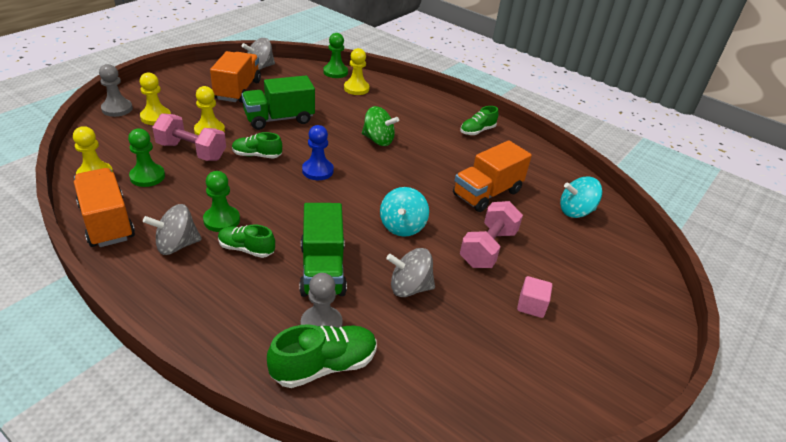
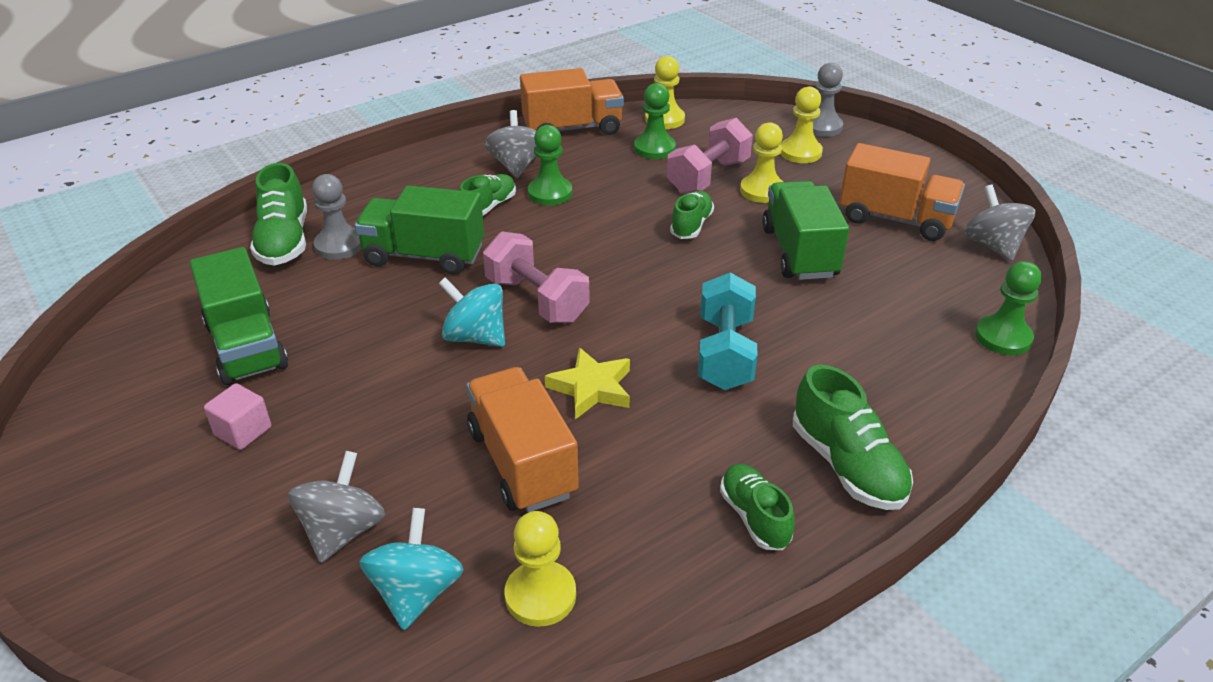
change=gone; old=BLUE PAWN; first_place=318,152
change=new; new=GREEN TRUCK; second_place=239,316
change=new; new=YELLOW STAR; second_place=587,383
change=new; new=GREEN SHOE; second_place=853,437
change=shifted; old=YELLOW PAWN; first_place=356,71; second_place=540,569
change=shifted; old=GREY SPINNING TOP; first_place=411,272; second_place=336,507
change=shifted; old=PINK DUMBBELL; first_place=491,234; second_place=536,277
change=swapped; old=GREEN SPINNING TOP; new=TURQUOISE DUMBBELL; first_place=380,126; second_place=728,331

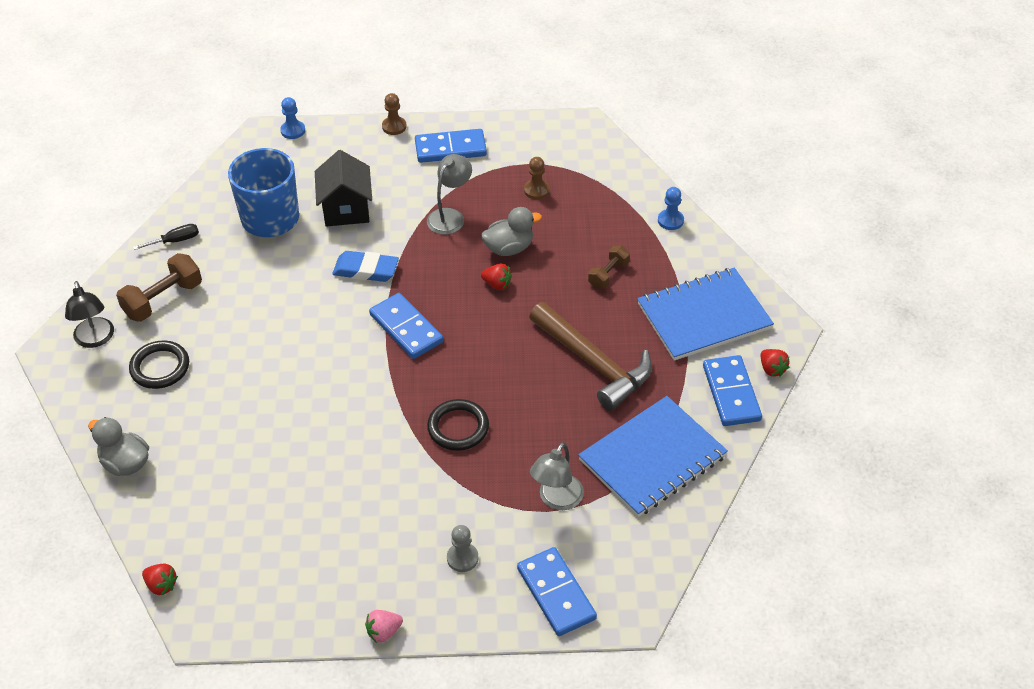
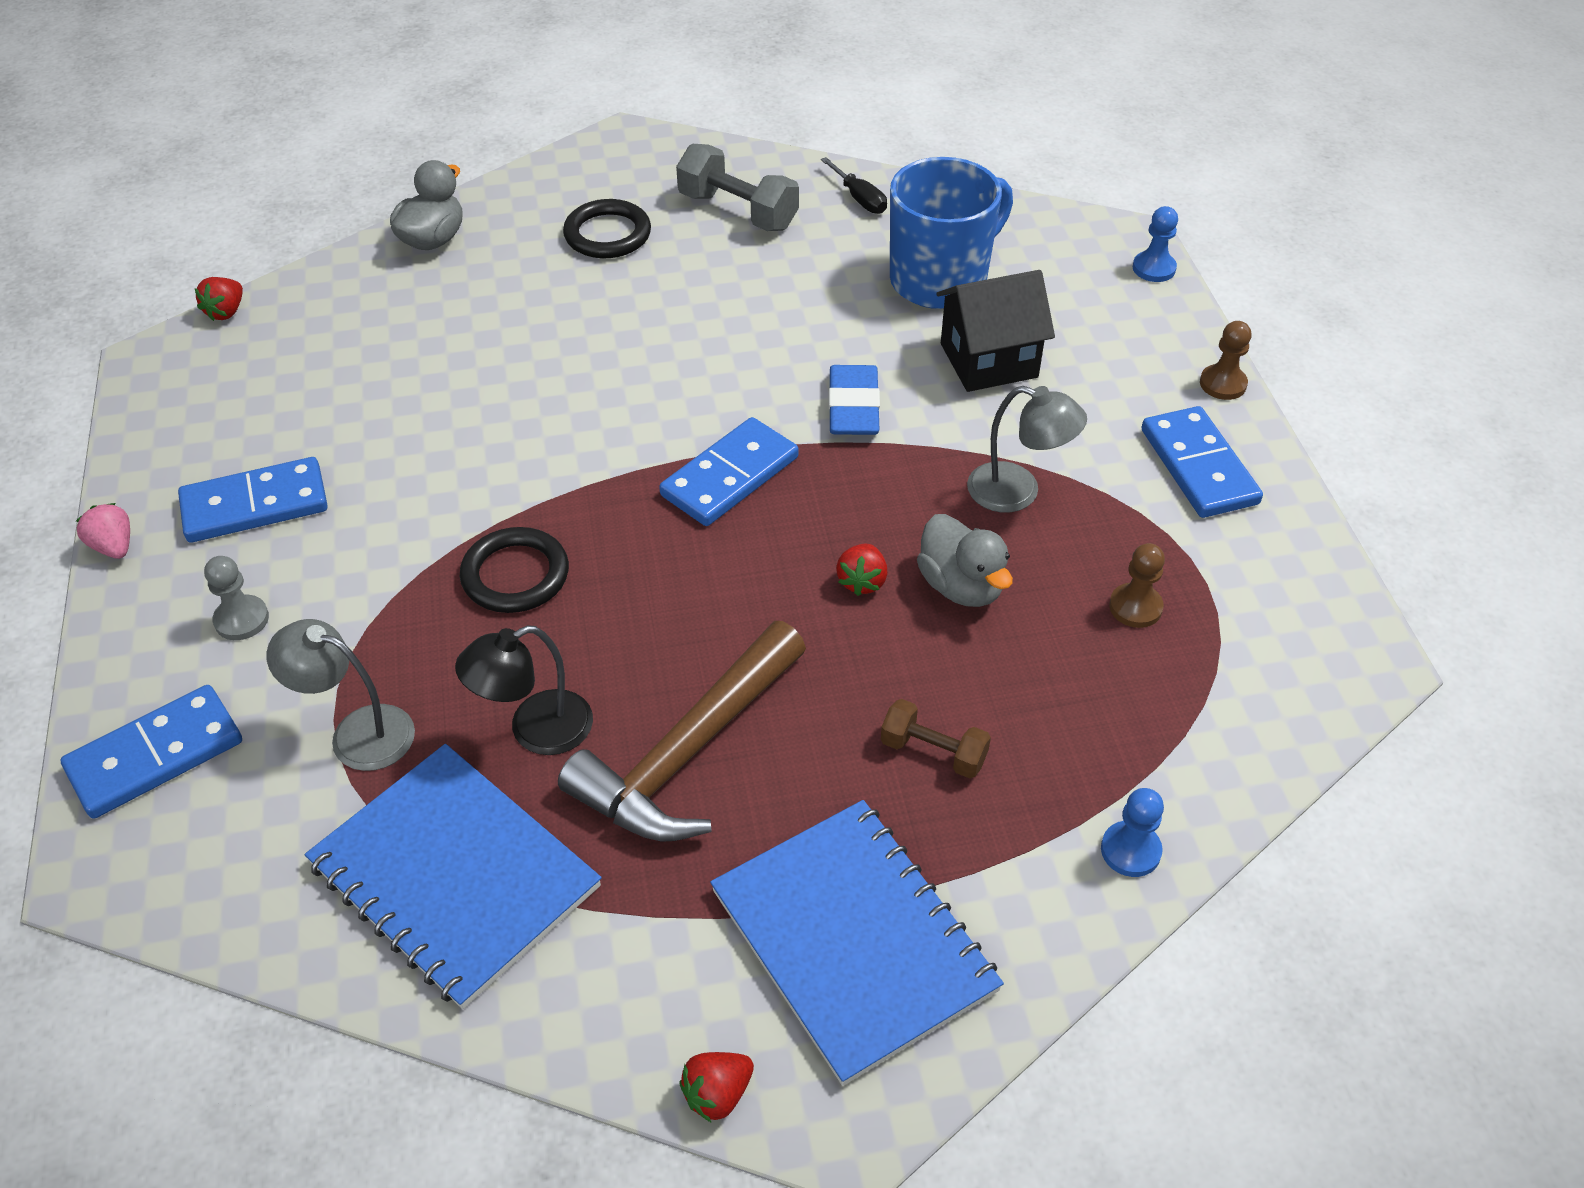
change=shifted; old=BLACK LAMP; first_place=89,314; second_place=524,690
change=shifted; old=BLUE DOMINO; first_place=732,390; second_place=253,500
change=repainted; old=BROWN DUMBBELL; new=GREY DUMBBELL; first_place=159,287; second_place=737,187

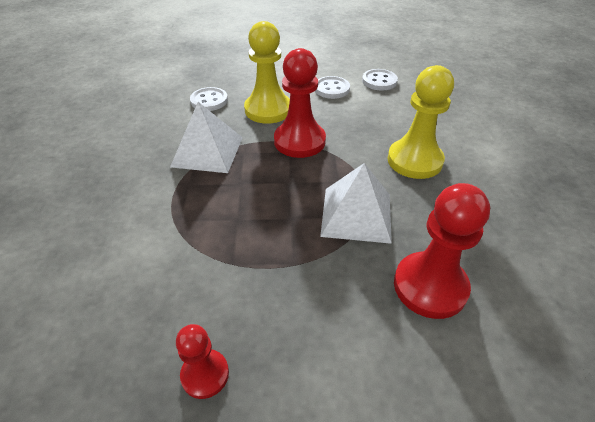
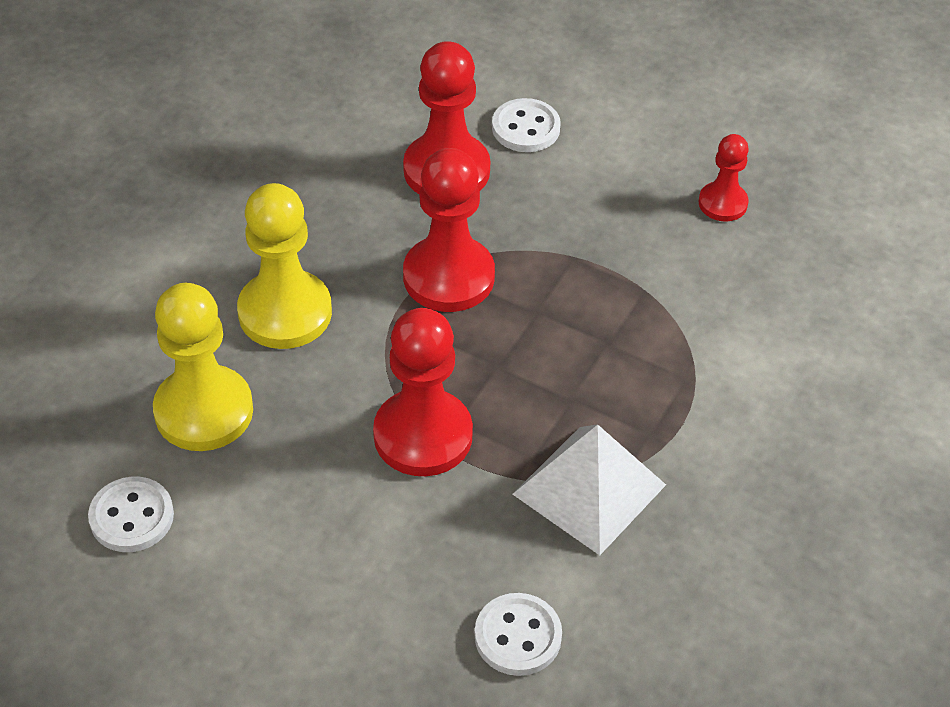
change=shifted; old=YELLOW PAWN; first_place=267,72; second_place=203,367
change=shifted; old=WHITE BUTTON; first_place=332,87; second_place=526,125
change=swapped; old=WHITE PYRAMID; new=RED PAWN; first_place=356,203; second_place=449,230

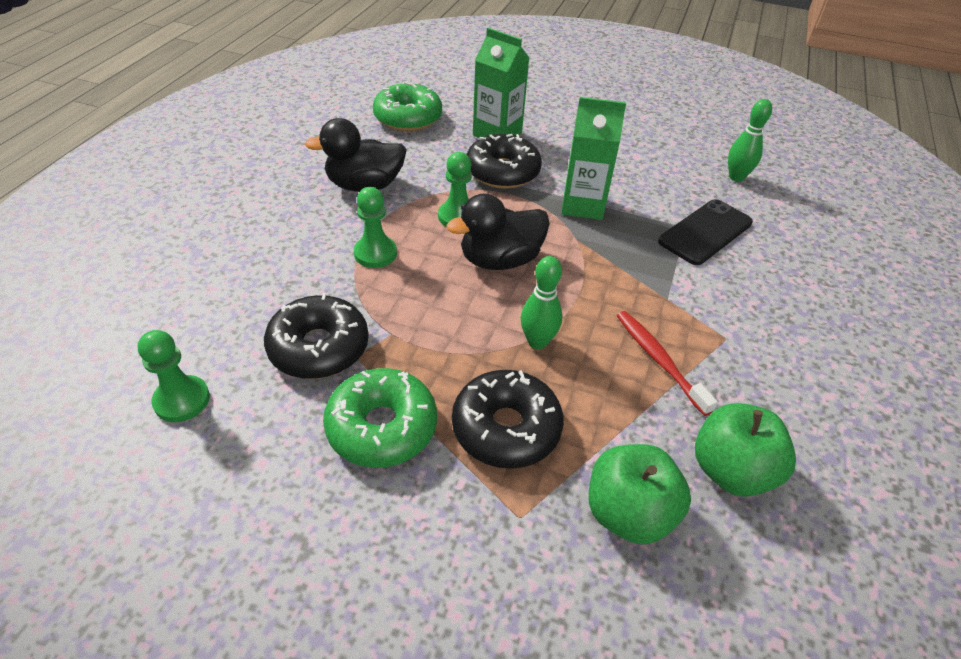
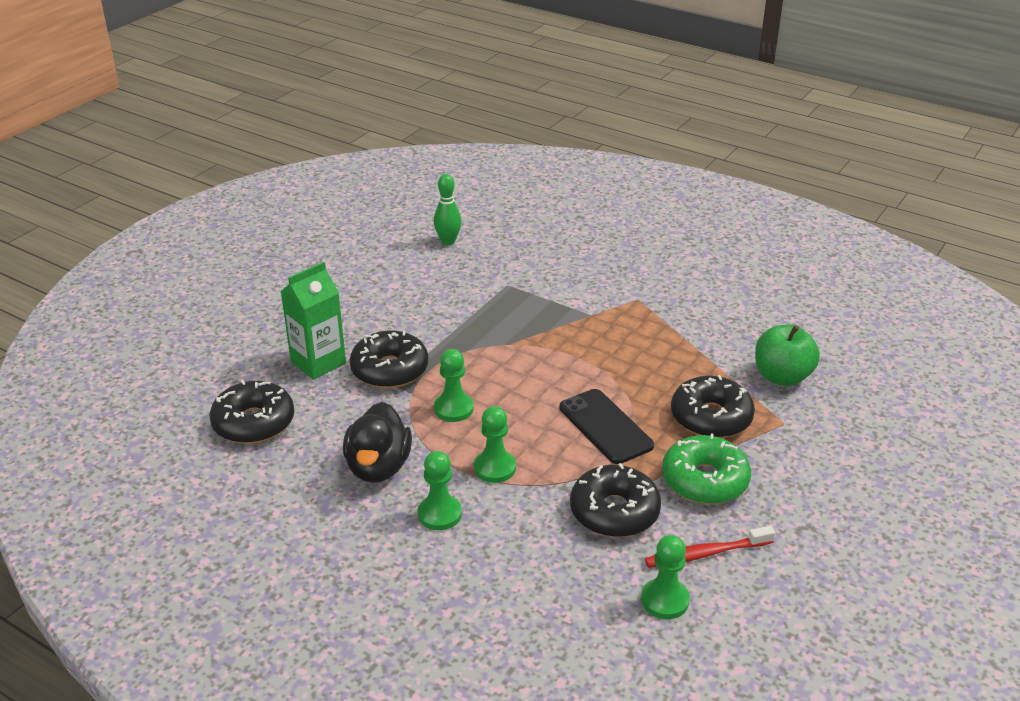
change=gone; old=BLACK DUCK; first_place=498,232
change=gone; old=GREEN BOWLING PIN; first_place=542,302
change=gone; old=GREEN CARTON; first_place=593,158
change=gone; old=GREEN APPLE; first_place=745,450
change=new; new=GREEN PAWN; second_place=440,490
change=shifted; old=RED TOOTHBRUSH; first_place=667,363; second_place=710,547
change=shifted; old=BLACK PHONE; first_place=705,232; second_place=607,426
change=repainted; old=GREEN DONUT; new=BLACK DONUT; first_place=407,106; second_place=251,412

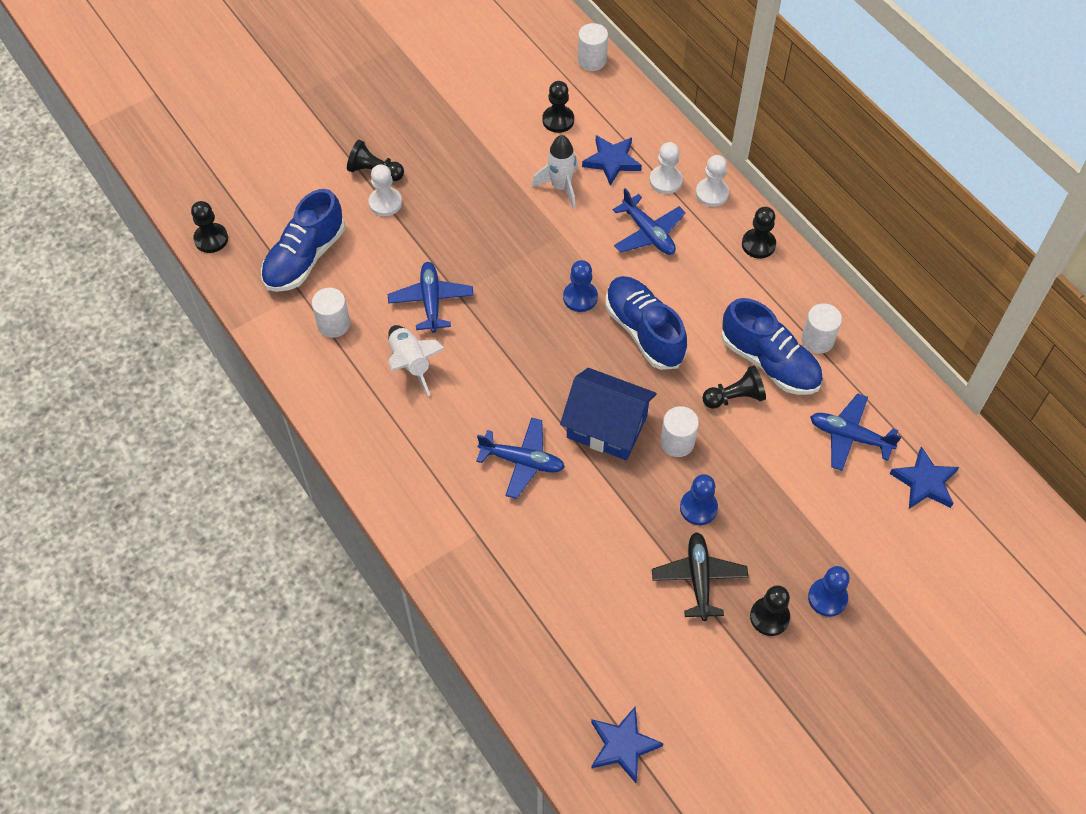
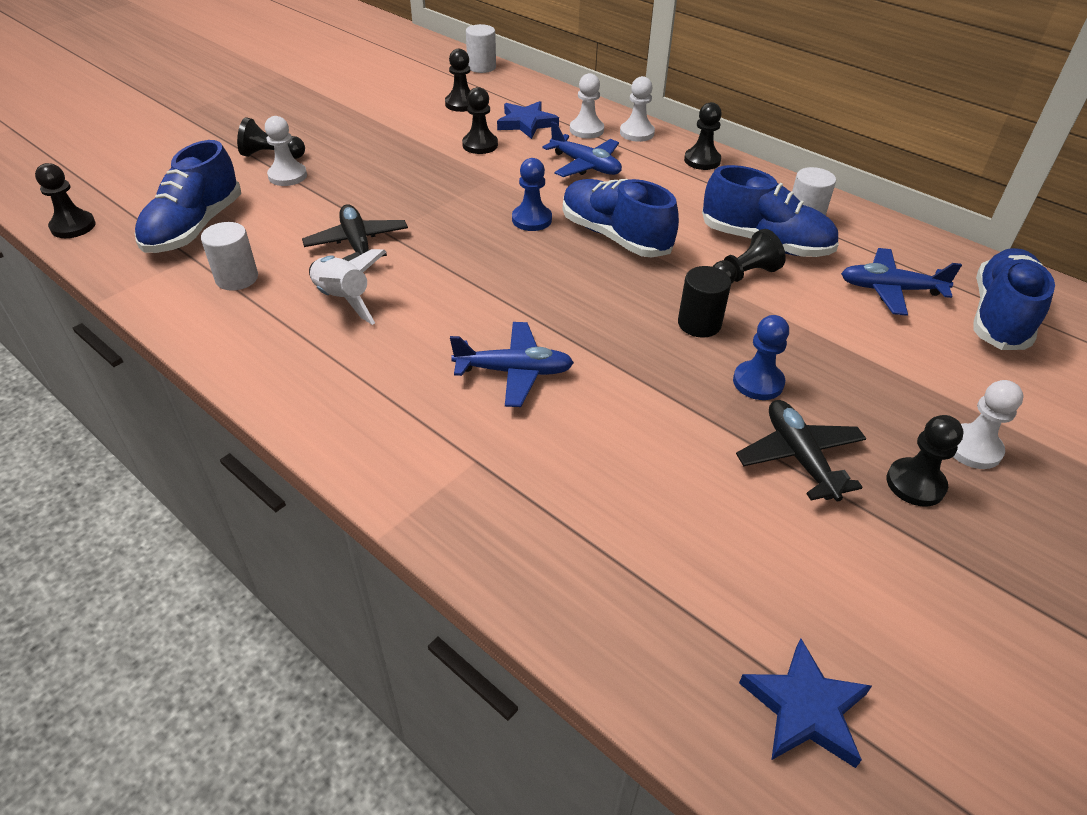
change=gone; old=BLUE HOUSE; first_place=608,414
change=swapped; old=WHITE ROCKET; new=BLACK PAWN; first_place=555,172; second_place=480,120
change=swapped; old=BLUE STAR; new=BLUE SHOE; first_place=924,477; second_place=1014,299
change=repainted; old=BLUE PLANE; new=BLACK PLANE; first_place=431,297; second_place=355,233
change=repainted; old=WHITE CYLINDER; new=BLACK CYLINDER; first_place=679,431; second_place=704,302
change=repainted; old=BLUE PAWN; new=WHITE PAWN; first_place=829,591; second_place=988,424

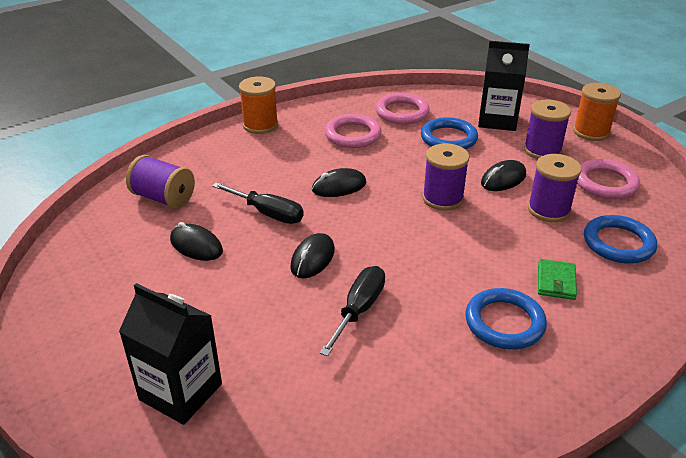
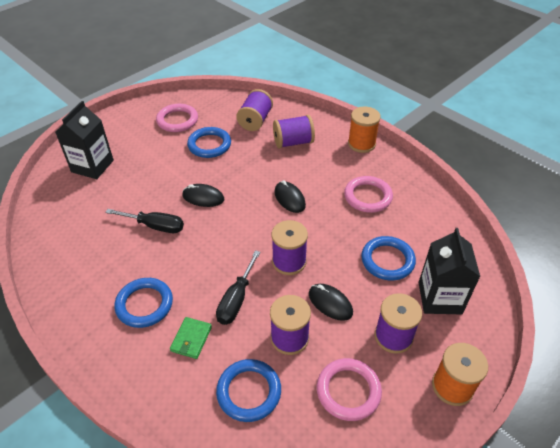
change=new; new=PURPLE SPOOL; second_place=294,132
change=shifted; old=BLACK SCREWDRIVER; first_place=258,203; second_place=238,287
change=shifted; old=PINK RING; first_place=403,108; second_place=177,118
change=swapped; old=BLACK MOUSE; new=BLUE RING; first_place=196,241; second_place=209,142
change=rotated; old=GREEN WALLET; first_place=557,279; second_place=191,338; degrees=-75

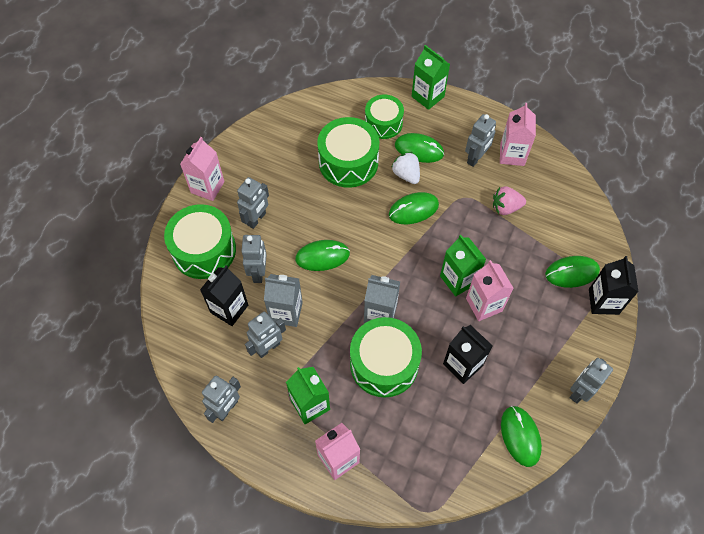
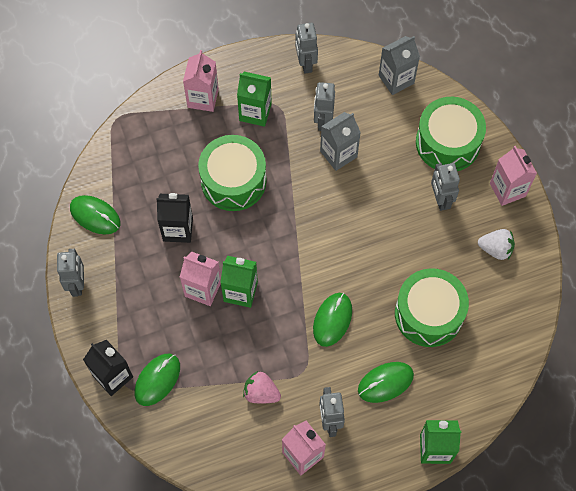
change=gone; old=BLACK CARTON; first_place=224,296
change=gone; old=GREY ROBOT; first_place=254,259
change=gone; old=GREEN MOUSE; first_place=322,255
change=gone; old=GREEN DRUM; first_place=384,117
change=shifted; old=GREY CARTON; first_place=382,299; second_place=399,65
change=shifted; old=WHITE STRAWBERRY; first_place=406,168; second_place=496,244
change=rotated; old=PINK STRAWBERRY; first_place=509,200; second_place=262,387; degrees=-105

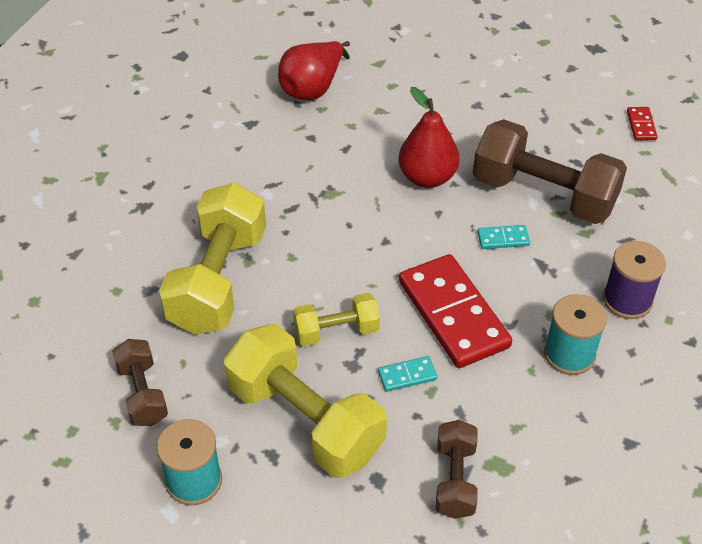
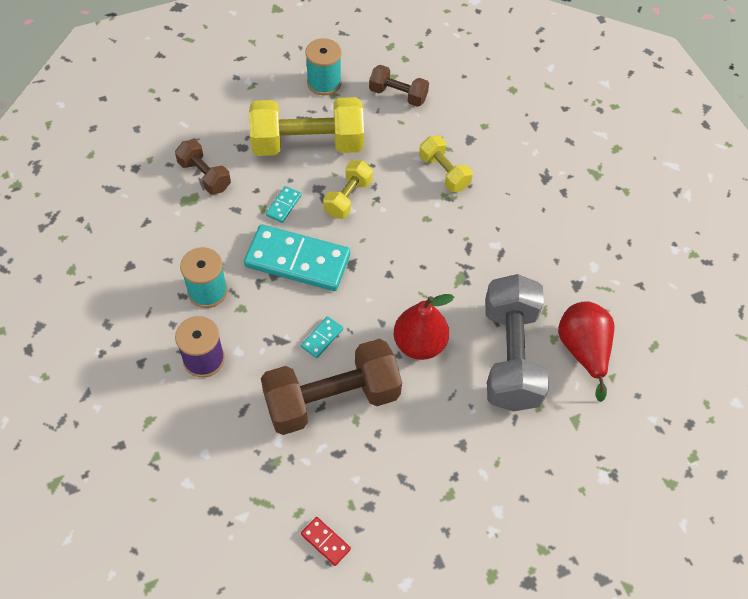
change=new; new=GREY DUMBBELL; second_place=517,343
change=repainted; old=RED DOMINO; new=TURQUOISE DOMINO; first_place=455,311; second_place=297,257
change=scaled; old=YELLOW DUMBBELL; first_place=212,259; second_place=446,164; factor=0.53

